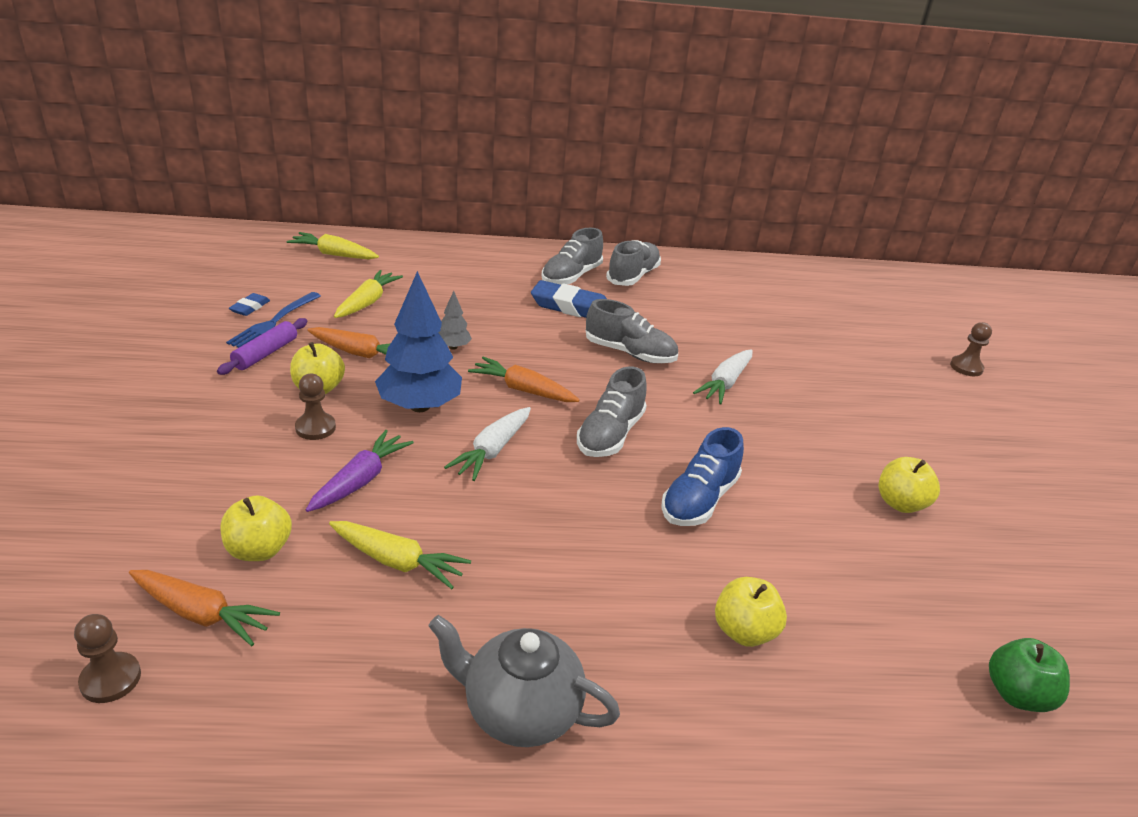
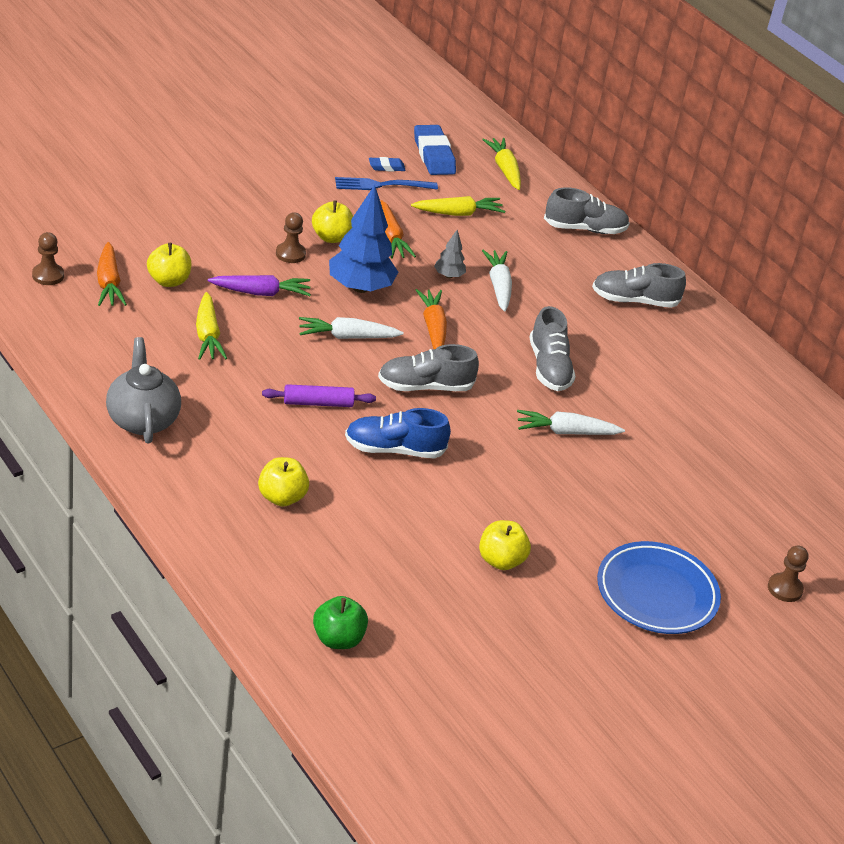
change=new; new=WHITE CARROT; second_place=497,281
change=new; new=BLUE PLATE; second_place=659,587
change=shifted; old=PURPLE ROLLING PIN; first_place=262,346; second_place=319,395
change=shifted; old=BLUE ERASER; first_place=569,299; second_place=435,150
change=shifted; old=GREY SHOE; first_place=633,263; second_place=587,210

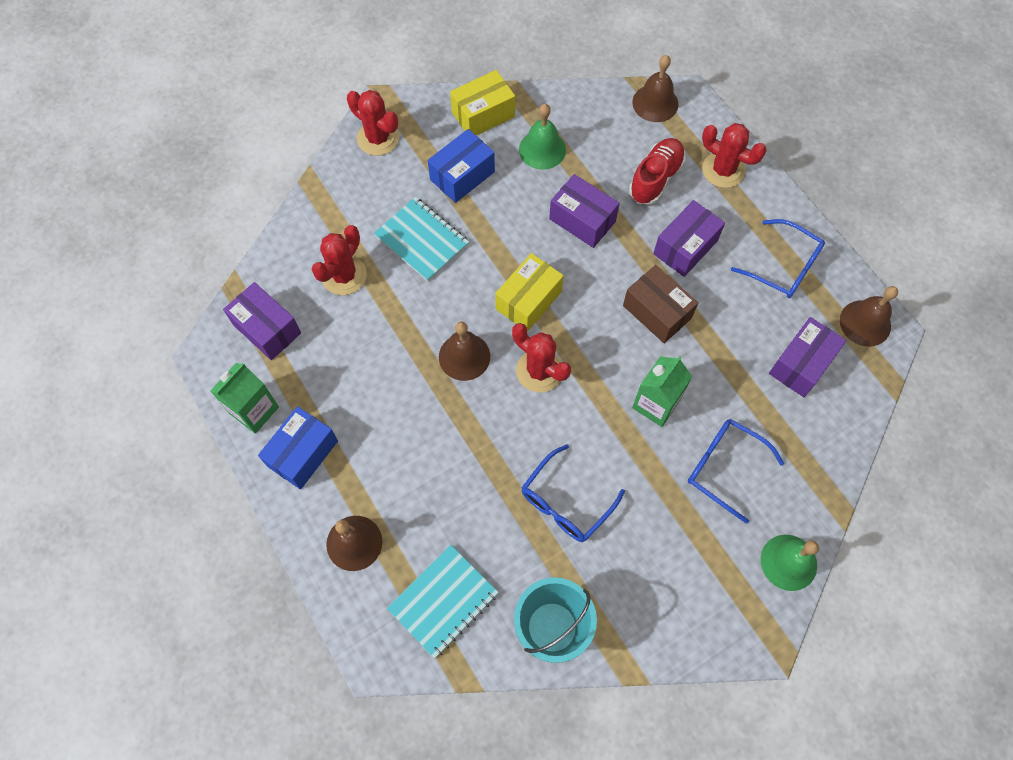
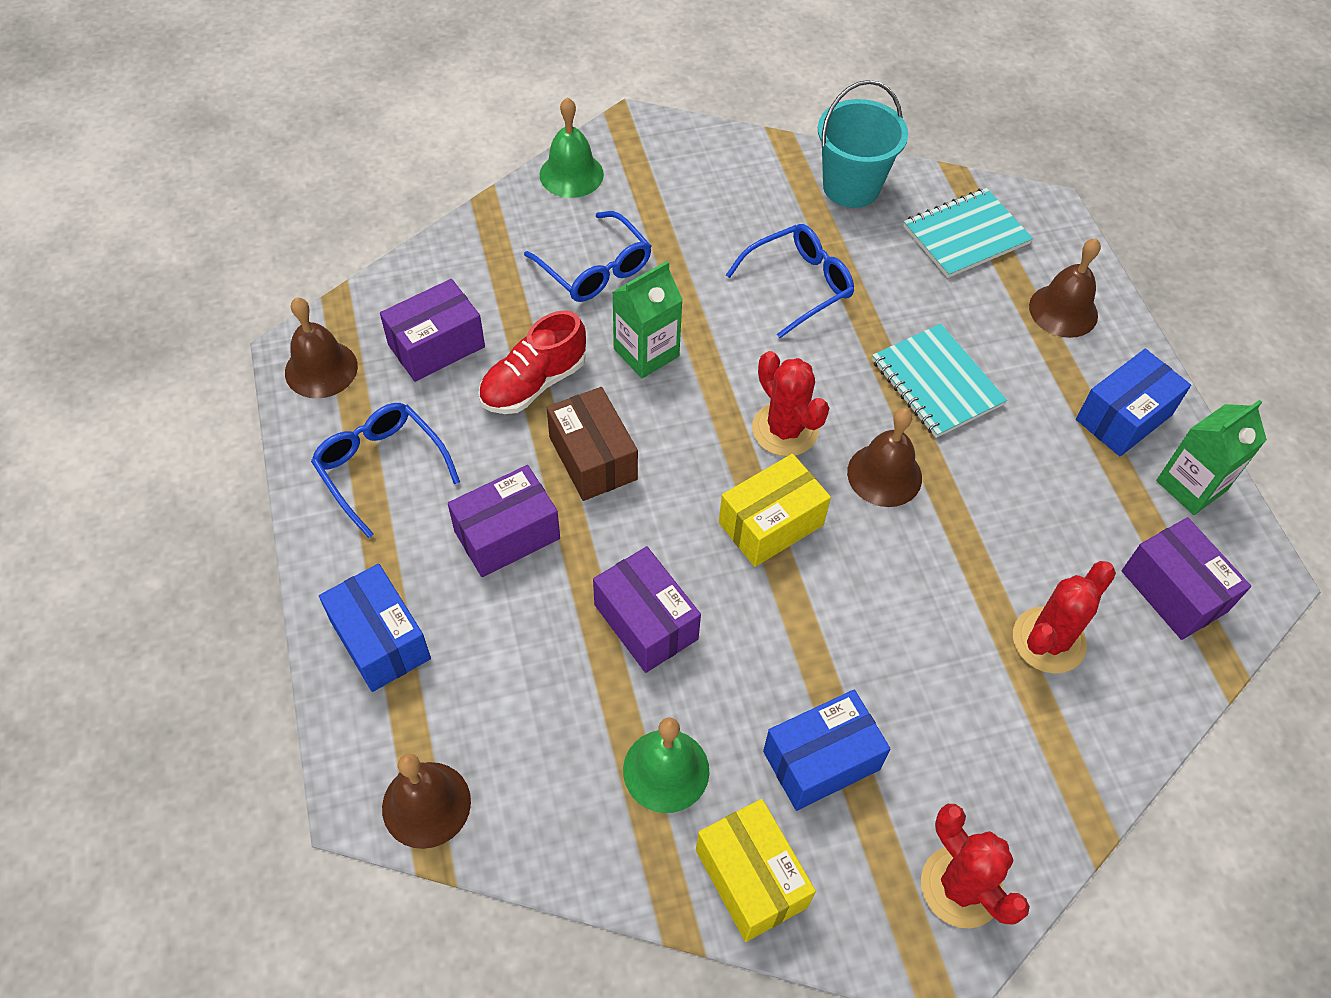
change=shifted; old=TURQUOISE NOTEBOOK; first_place=421,239; second_place=939,381
change=shifted; old=RED SHOE; first_place=657,171; second_place=532,362
change=swapped; old=RED CACTUS; new=BLUE BOX; first_place=734,155; second_place=375,628
change=rotated; old=YELLOW BOX; first_place=482,103; second_place=756,870; degrees=75

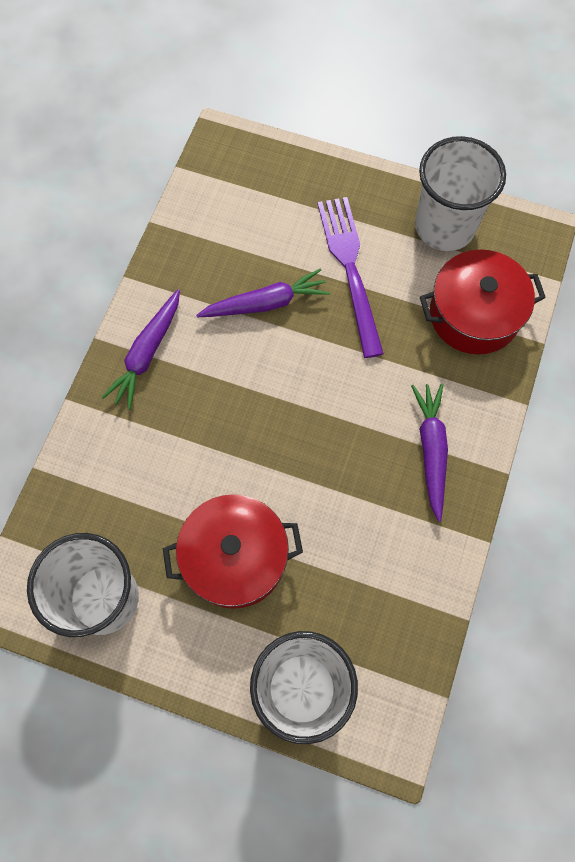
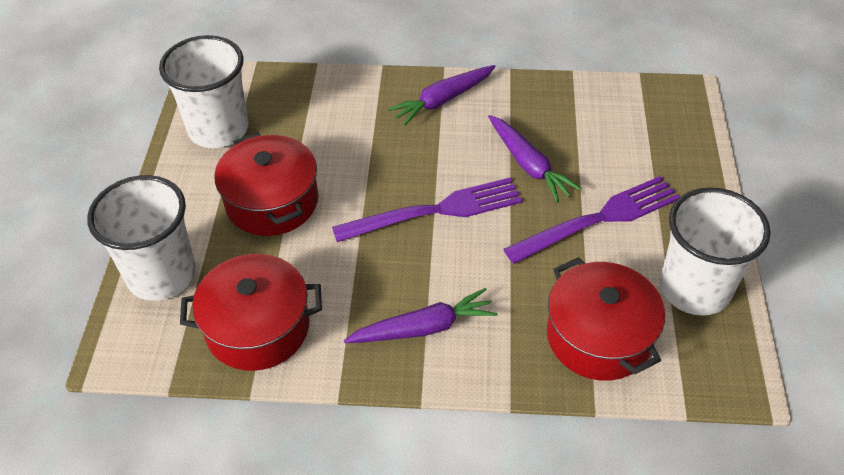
change=new; new=RED POT; second_place=251,312
change=new; new=PURPLE FORK; second_place=427,209
change=rotated; old=PURPLE CARROT; first_place=141,349; second_place=442,95; degrees=-45

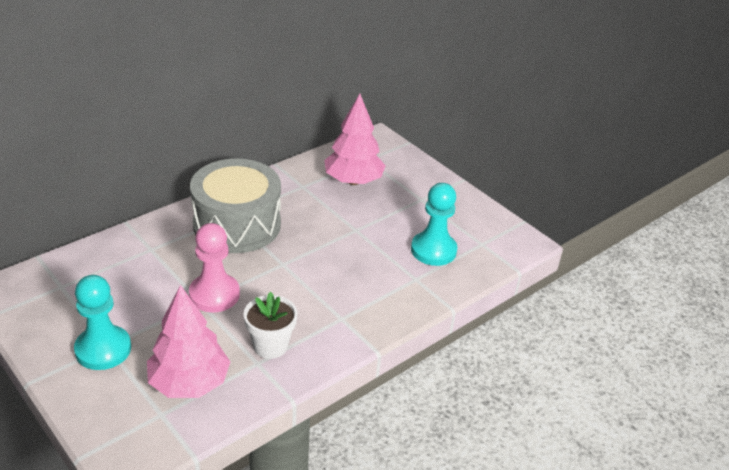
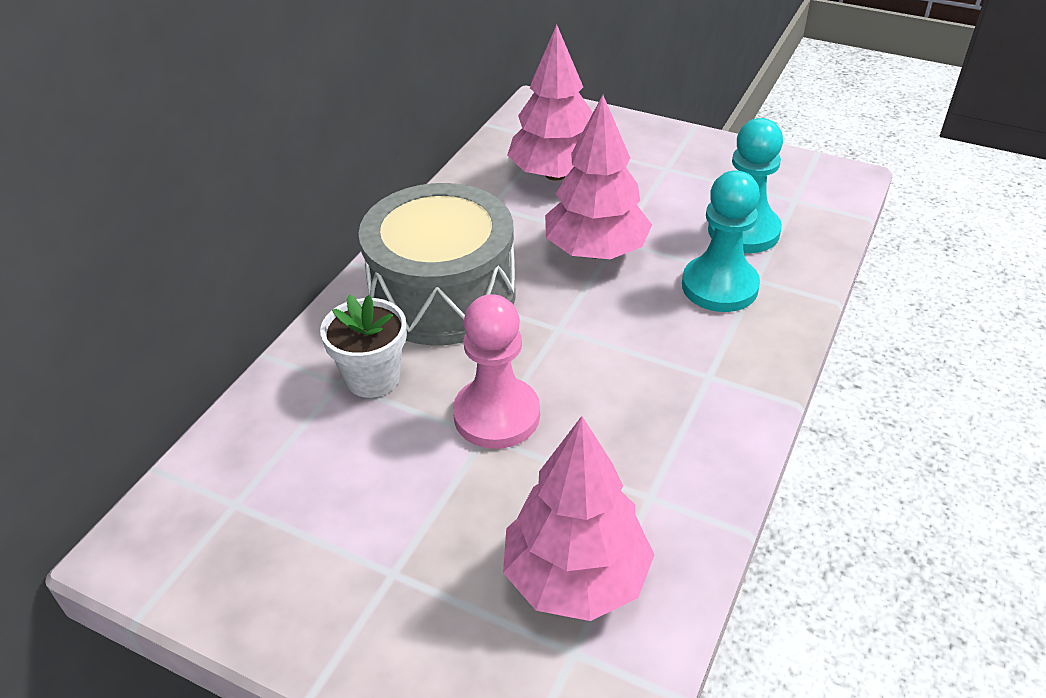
change=new; new=PINK TREE; second_place=598,177
change=shifted; old=TURQUOISE PAWN; first_place=102,322; second_place=721,241
change=shifted; old=WHITE FLOWER POT; first_place=271,325; second_place=363,346

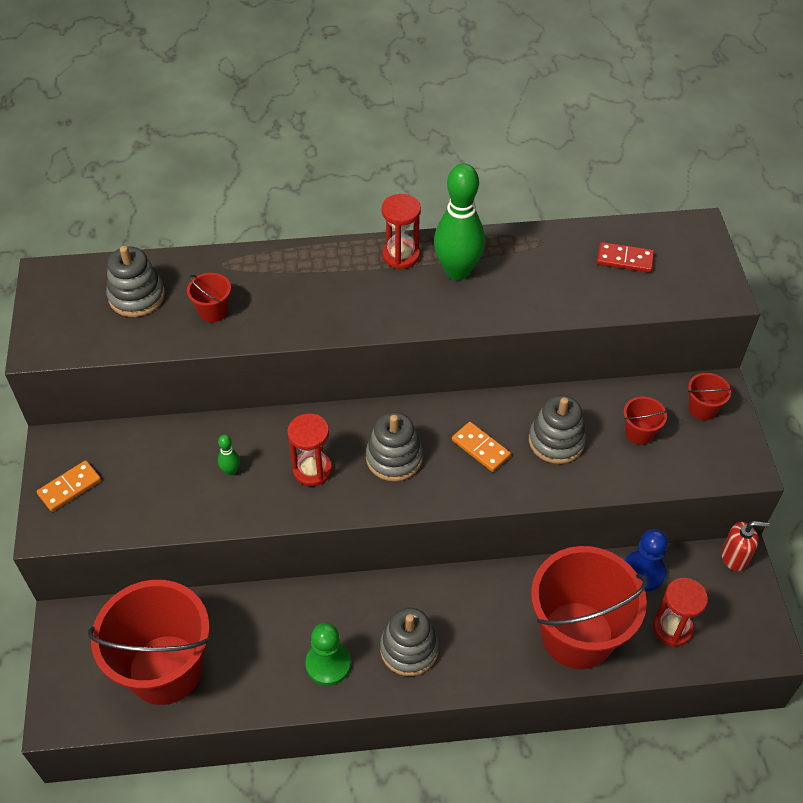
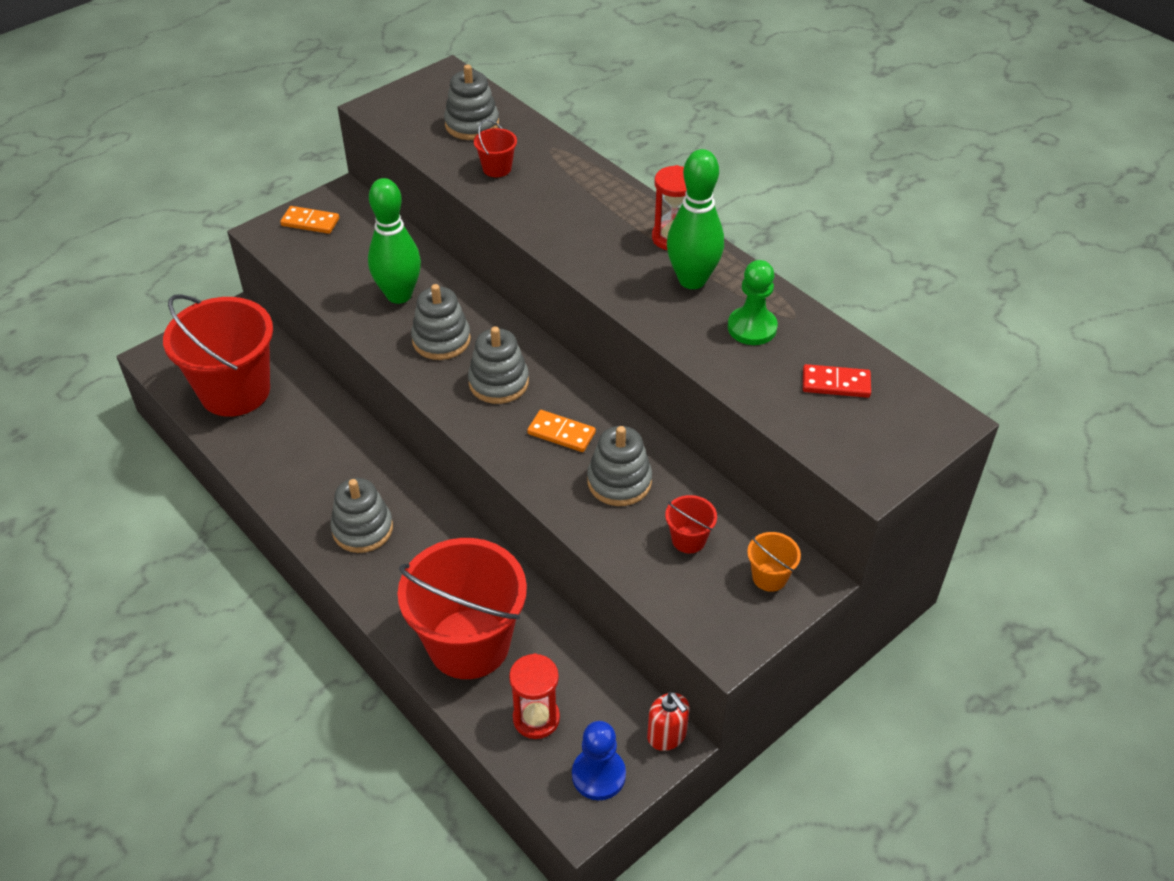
change=shifted; old=GREEN PAWN; first_place=328,654; second_place=753,302
change=shifted; old=BLUE PAWN; first_place=646,560; second_place=599,760
change=swapped; old=RED HOURGLASS; new=GREY STACKING TOY; first_place=309,449; second_place=441,322
change=repainted; old=RED BUCKET; new=ORANGE BUCKET; first_place=710,396; second_place=774,562
change=rotated; old=ORANGE DOMINO; first_place=481,447; second_place=561,431; degrees=-75
change=rotated; old=RED DOMINO; first_place=625,257; second_place=837,381; degrees=-60
change=scaled; old=GREEN BOWLING PIN; first_place=229,455; second_place=394,241; factor=2.38

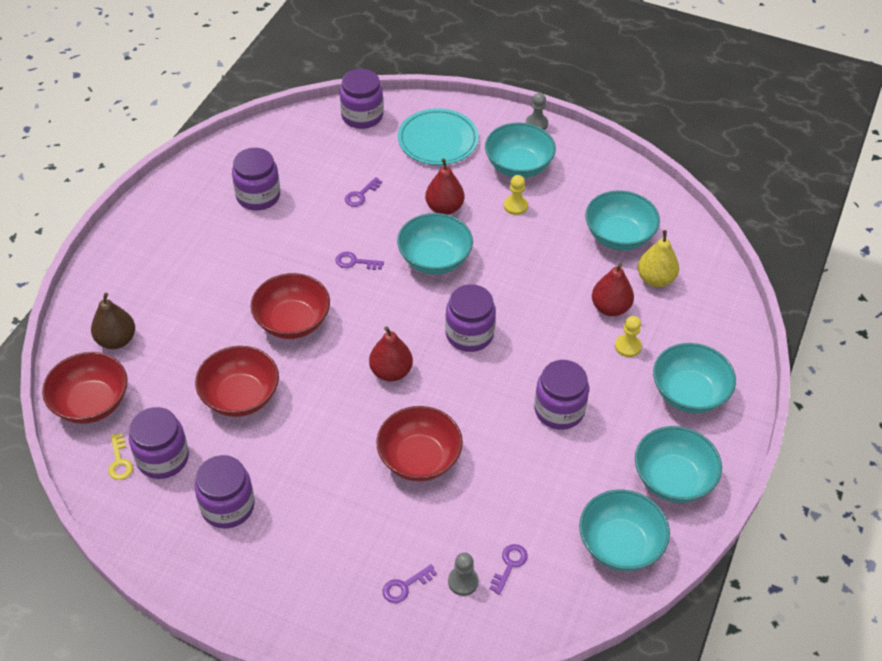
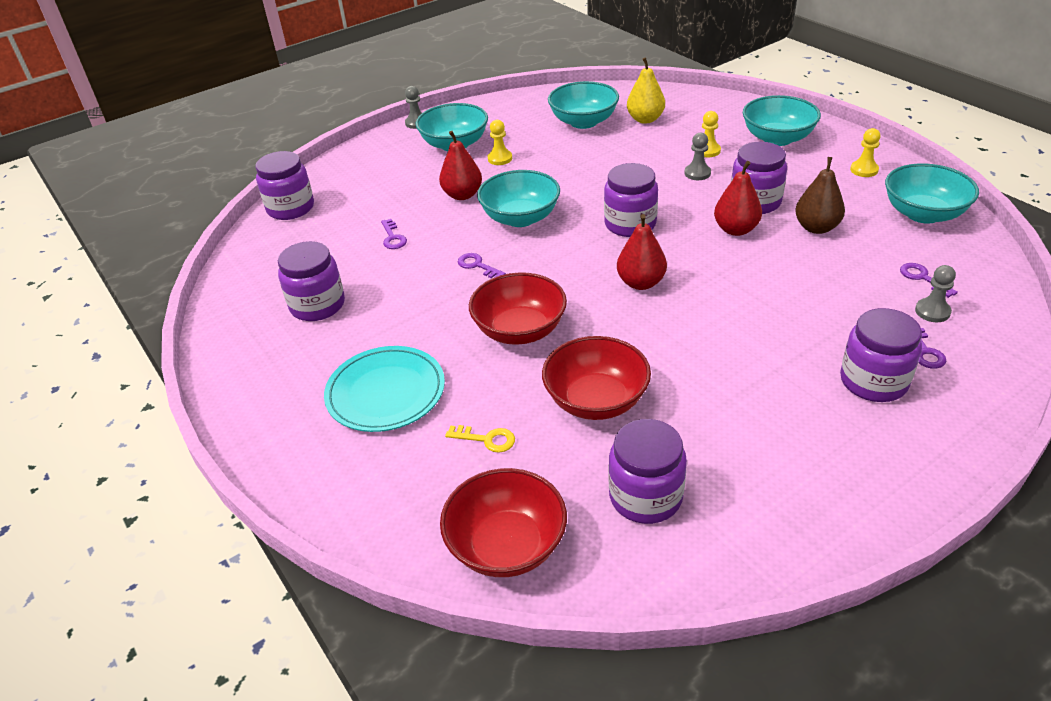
change=gone; old=RED BOWL; first_place=419,443
change=new; new=GREY PAWN; second_place=698,156
change=shifted; old=BROWN PEAR; first_place=113,321; second_place=820,195
change=shifted; old=YELLOW KEY; first_place=120,456; second_place=480,439
change=shifted; old=PURPLE JAR; first_place=225,492; second_place=881,355
change=shifted; old=TURQUOISE PLATE; first_place=438,136; second_place=384,389
change=shifted; old=RED PEAR; first_place=613,289; second_place=738,198
change=swapped; old=TURQUOISE BOWL; new=YELLOW PAWN; first_place=678,464; second_place=865,152
change=rotated; old=PURPLE KEY; first_place=360,261; second_place=482,265; degrees=90

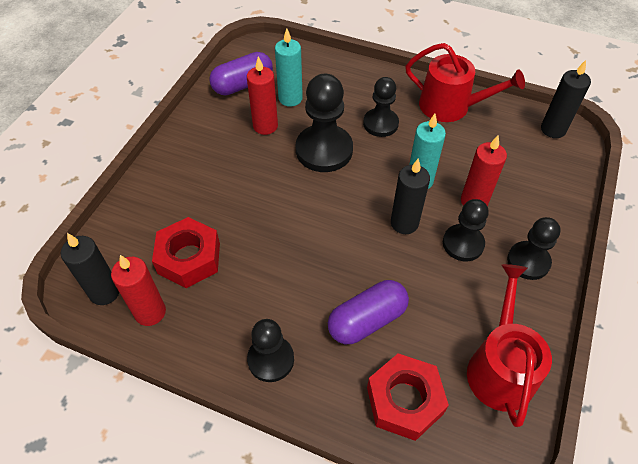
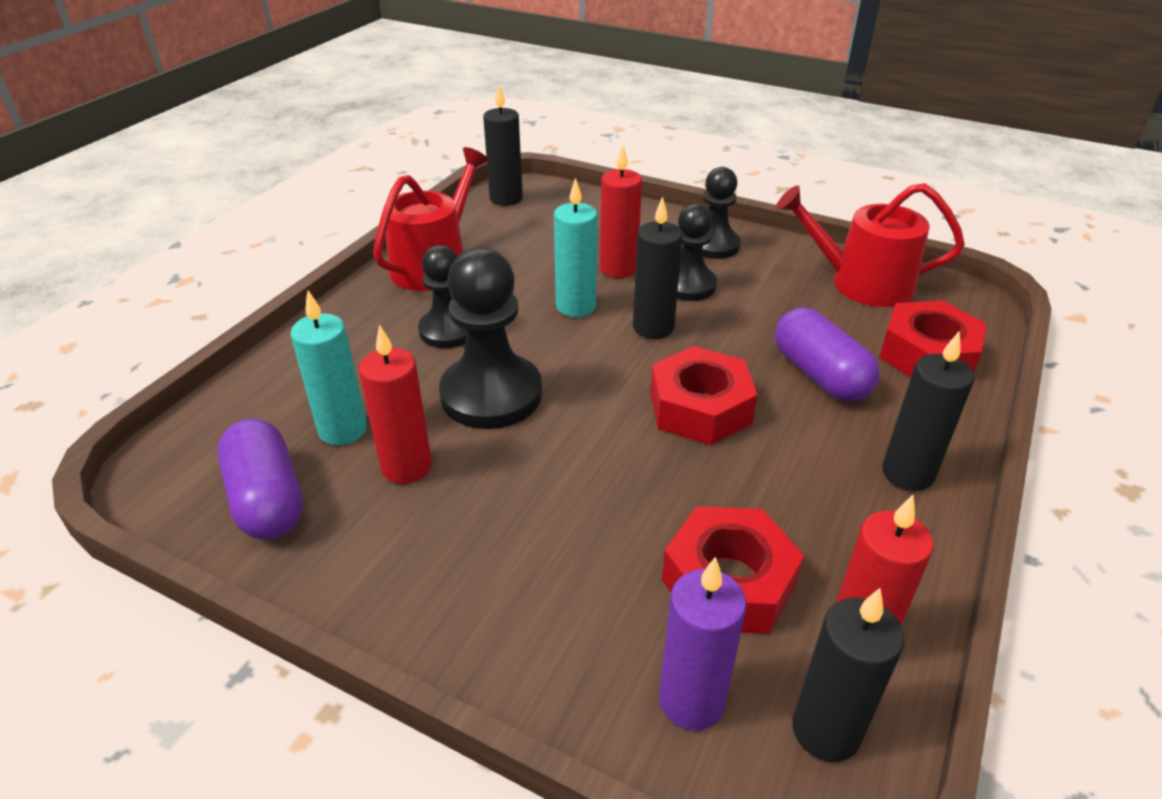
change=new; new=RED NUT; second_place=704,395
change=new; new=PURPLE CANDLE; second_place=702,644
change=swapped; old=BLACK PAWN; new=BLACK CANDLE; first_place=270,350; second_place=928,411

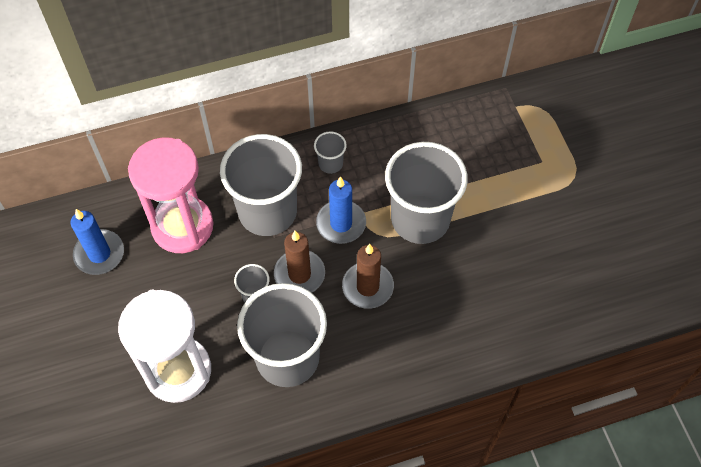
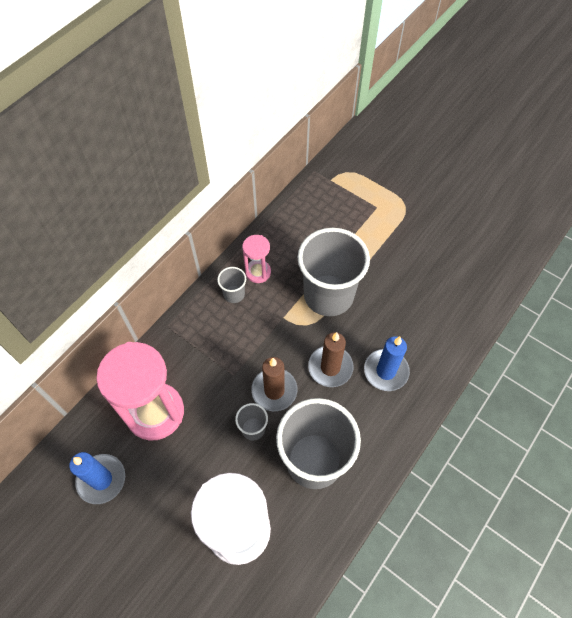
change=gone; old=GREY CUP; first_place=261,185
change=new; new=PINK HOURGLASS; second_place=256,259
change=shifted; old=BLUE CANDLE; first_place=341,210; second_place=387,363

